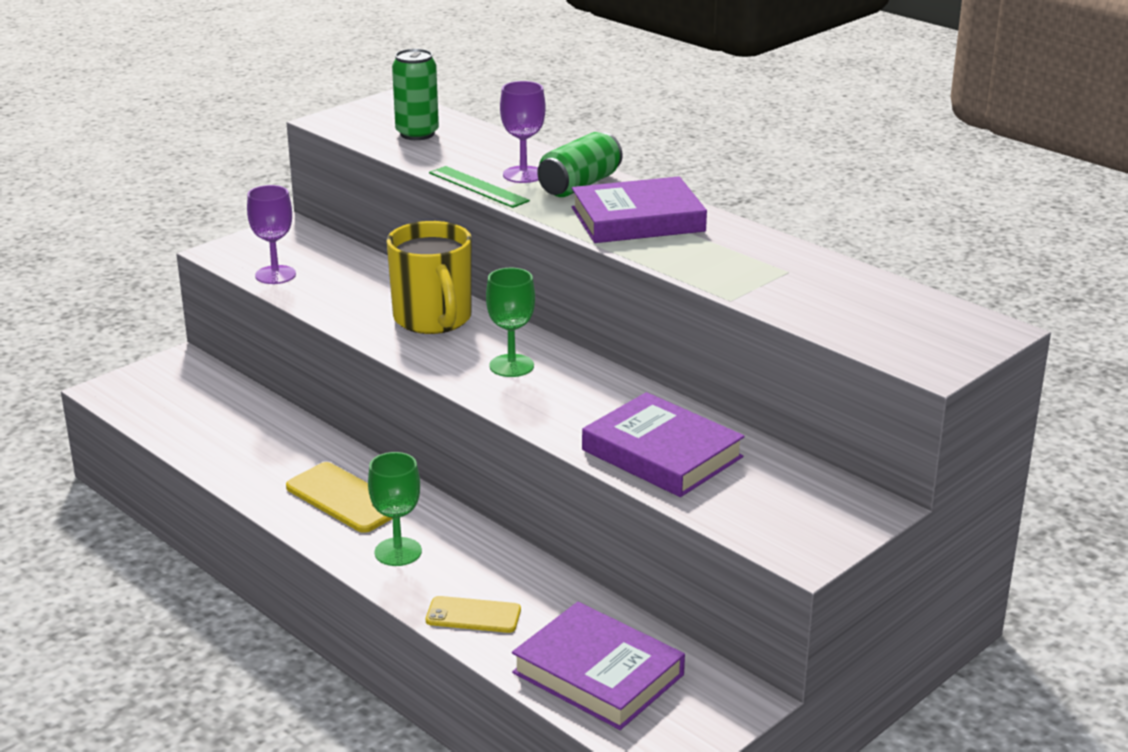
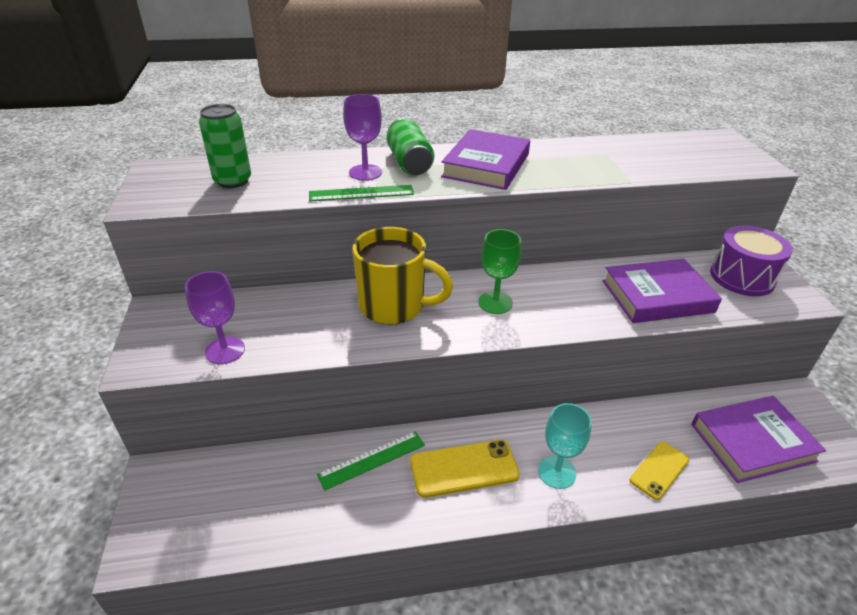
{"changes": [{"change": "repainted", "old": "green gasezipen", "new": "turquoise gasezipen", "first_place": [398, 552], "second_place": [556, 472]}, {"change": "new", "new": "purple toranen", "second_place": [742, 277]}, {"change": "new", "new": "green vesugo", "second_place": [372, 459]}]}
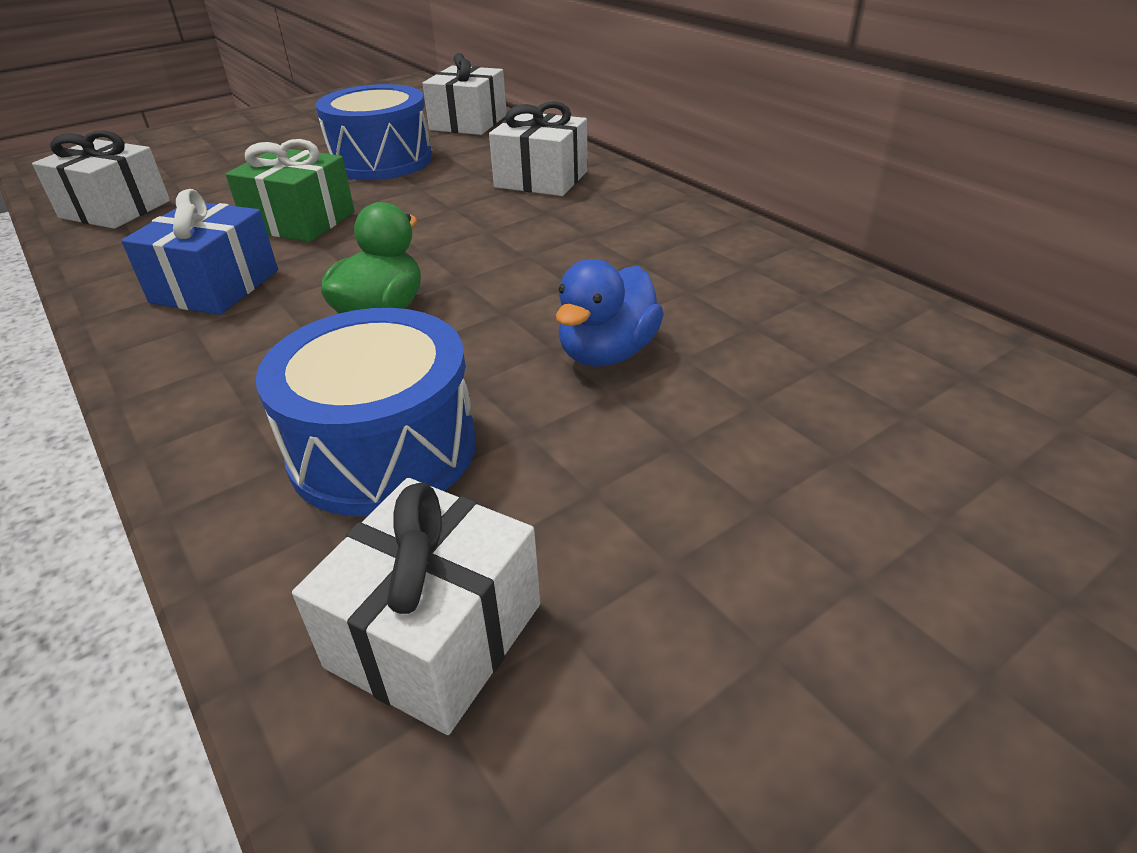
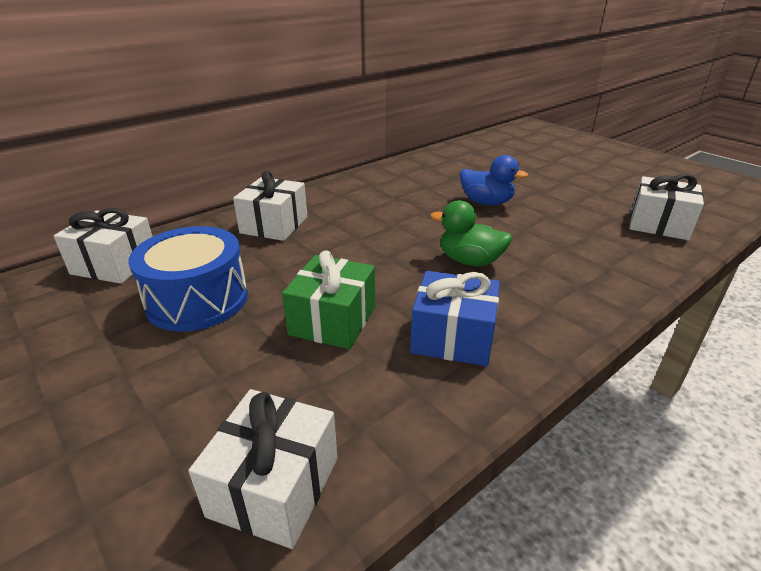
{"changes": [{"change": "gone", "old": "blue toranen", "first_place": [383, 449]}]}
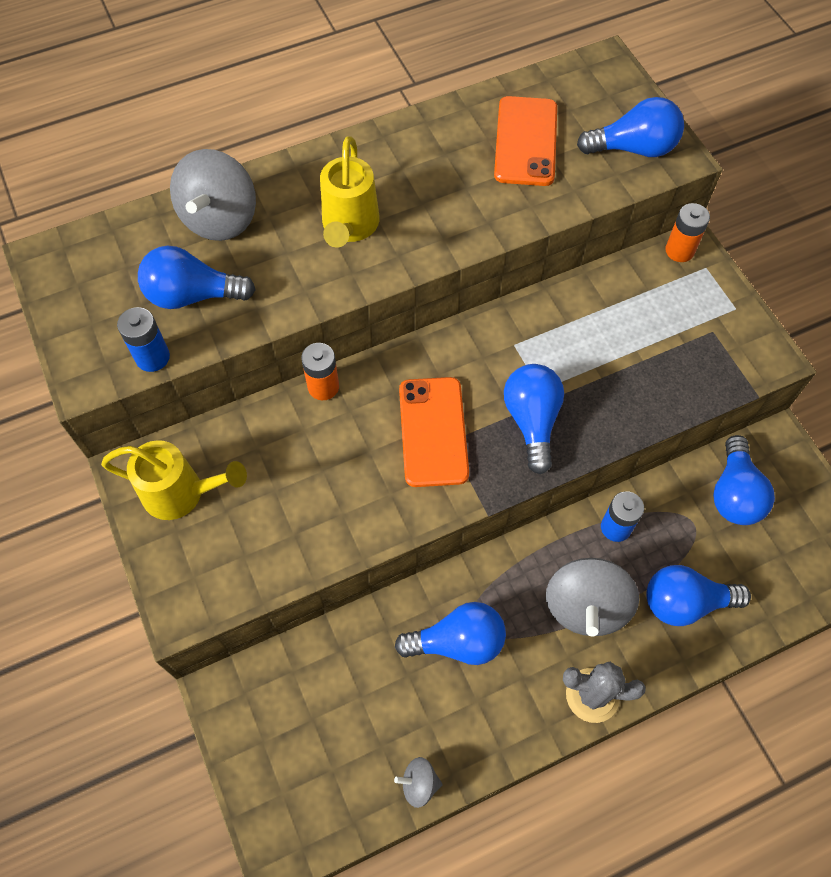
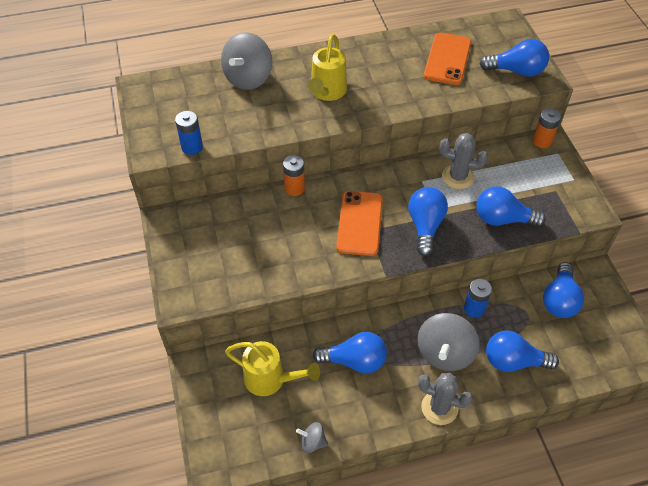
{"changes": [{"change": "shifted", "old": "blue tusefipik", "first_place": [193, 295], "second_place": [502, 219]}, {"change": "shifted", "old": "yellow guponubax", "first_place": [181, 493], "second_place": [270, 379]}, {"change": "new", "new": "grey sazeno", "second_place": [458, 177]}]}
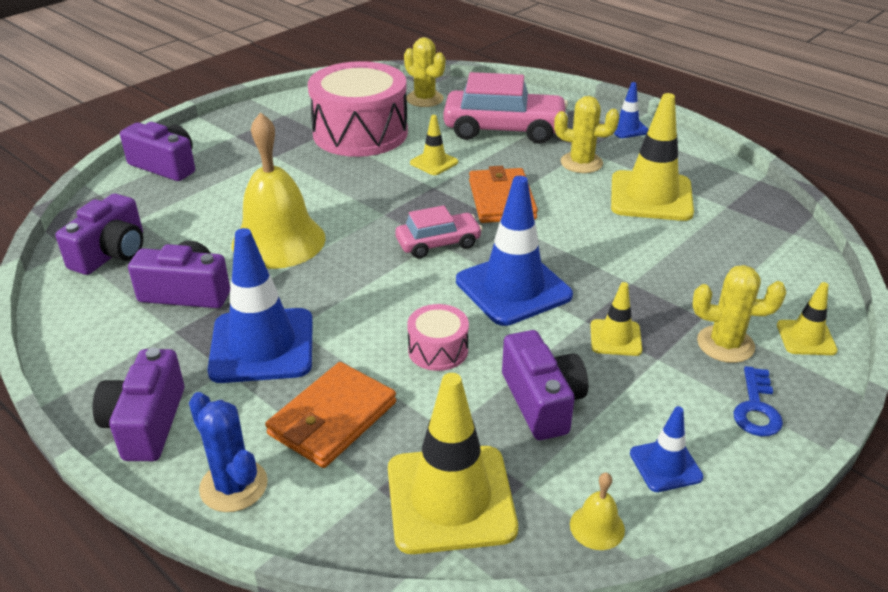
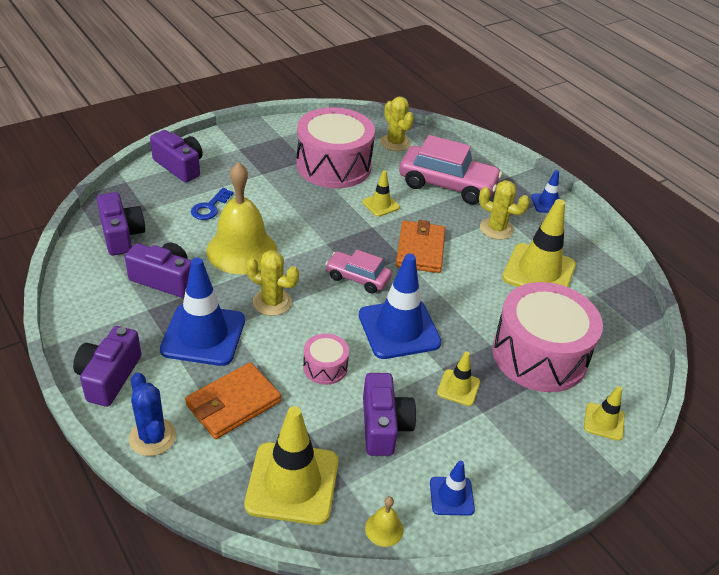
{"changes": [{"change": "rotated", "old": "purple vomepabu", "first_place": [111, 253], "second_place": [121, 235], "degrees": -60}, {"change": "rotated", "old": "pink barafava", "first_place": [438, 243], "second_place": [357, 278], "degrees": -150}, {"change": "shifted", "old": "yellow sazeno", "first_place": [725, 344], "second_place": [272, 302]}, {"change": "shifted", "old": "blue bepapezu", "first_place": [756, 408], "second_place": [210, 207]}, {"change": "new", "new": "pink toranen", "second_place": [539, 355]}]}
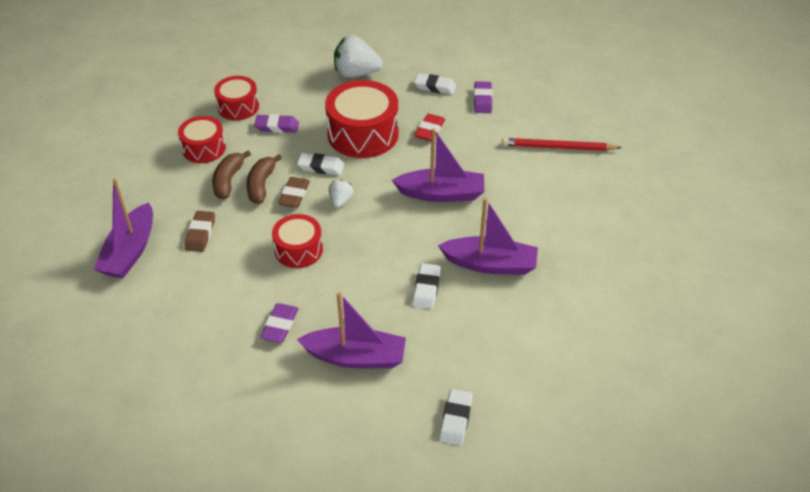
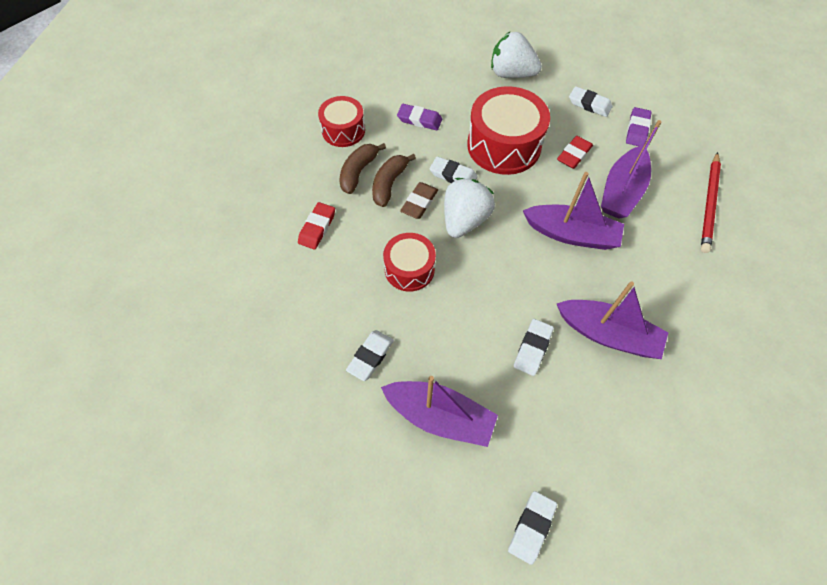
{"changes": [{"change": "gone", "old": "red toranen", "first_place": [238, 107]}, {"change": "rotated", "old": "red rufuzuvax", "first_place": [558, 147], "second_place": [709, 204], "degrees": -90}, {"change": "shifted", "old": "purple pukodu", "first_place": [130, 251], "second_place": [621, 191]}, {"change": "scaled", "old": "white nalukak", "first_place": [340, 201], "second_place": [464, 220], "factor": 1.93}, {"change": "repainted", "old": "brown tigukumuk", "new": "red tigukumuk", "first_place": [200, 234], "second_place": [317, 228]}, {"change": "repainted", "old": "purple tigukumuk", "new": "white tigukumuk", "first_place": [280, 325], "second_place": [370, 356]}]}
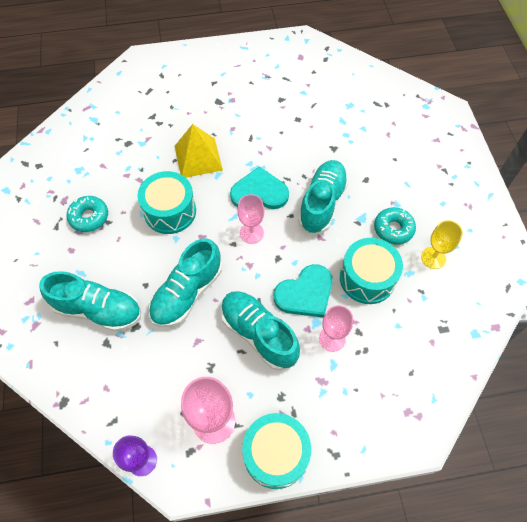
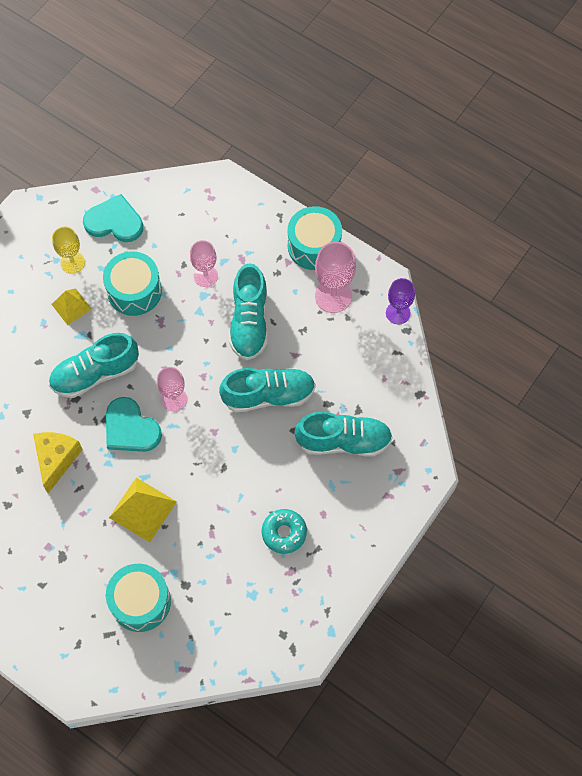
{"changes": [{"change": "shifted", "old": "turquoise toranen", "first_place": [170, 211], "second_place": [140, 602]}, {"change": "swapped", "old": "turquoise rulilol", "new": "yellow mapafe", "first_place": [393, 229], "second_place": [71, 306]}, {"change": "shifted", "old": "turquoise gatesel", "first_place": [305, 293], "second_place": [114, 221]}, {"change": "rotated", "old": "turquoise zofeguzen", "first_place": [98, 310], "second_place": [343, 441], "degrees": 120}, {"change": "new", "new": "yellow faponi", "second_place": [56, 459]}]}
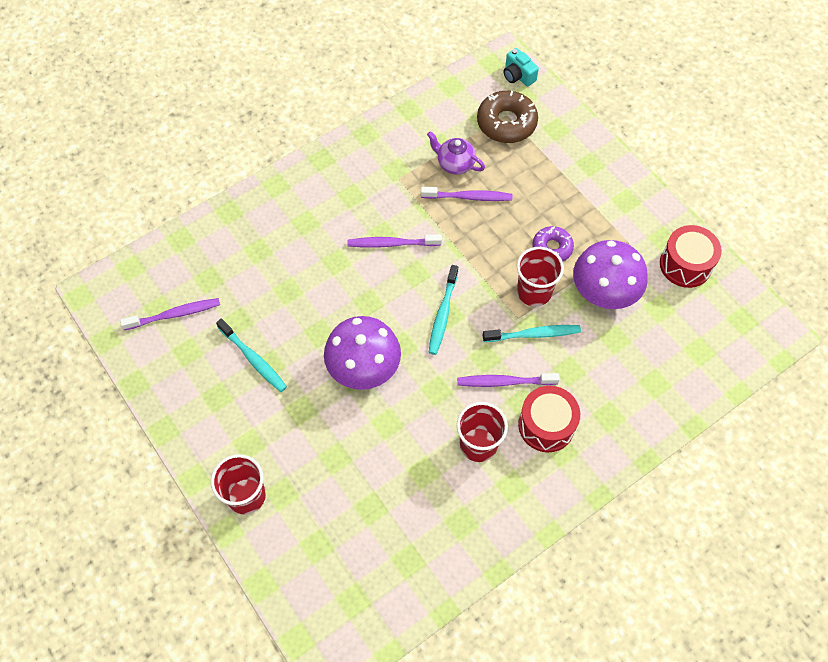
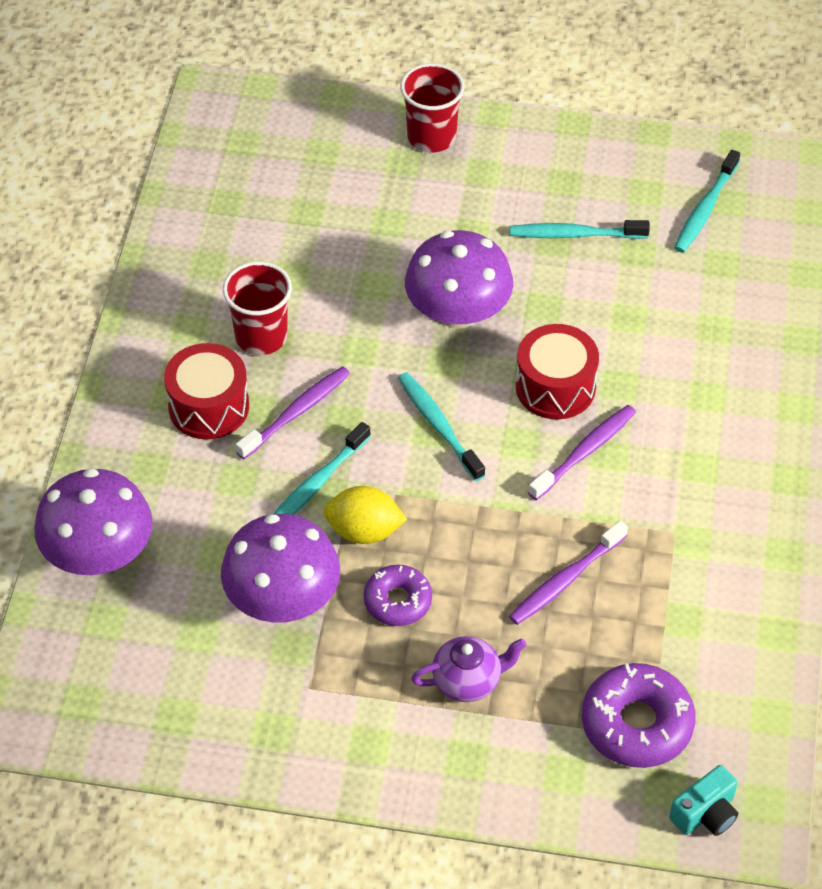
{"changes": [{"change": "rotated", "old": "turquoise vomepabu", "first_place": [518, 76], "second_place": [705, 813], "degrees": 135}, {"change": "repainted", "old": "brown rulilol", "new": "purple rulilol", "first_place": [506, 123], "second_place": [637, 723]}, {"change": "shifted", "old": "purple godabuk", "first_place": [455, 164], "second_place": [468, 681]}, {"change": "shifted", "old": "red toranen", "first_place": [685, 265], "second_place": [555, 387]}, {"change": "swapped", "old": "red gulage", "new": "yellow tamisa", "first_place": [534, 292], "second_place": [364, 531]}, {"change": "repainted", "old": "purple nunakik", "new": "turquoise nunakik", "first_place": [175, 314], "second_place": [705, 209]}, {"change": "new", "new": "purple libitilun", "second_place": [99, 553]}]}
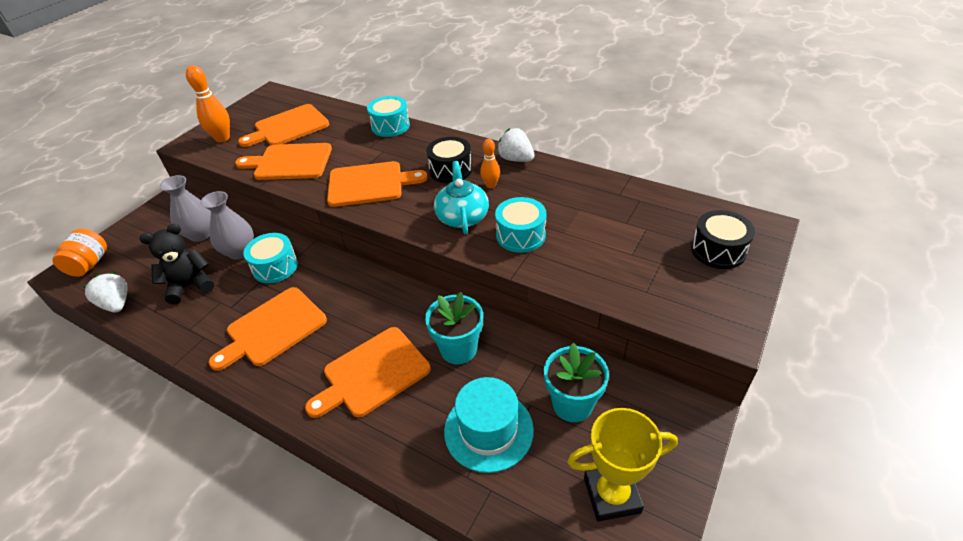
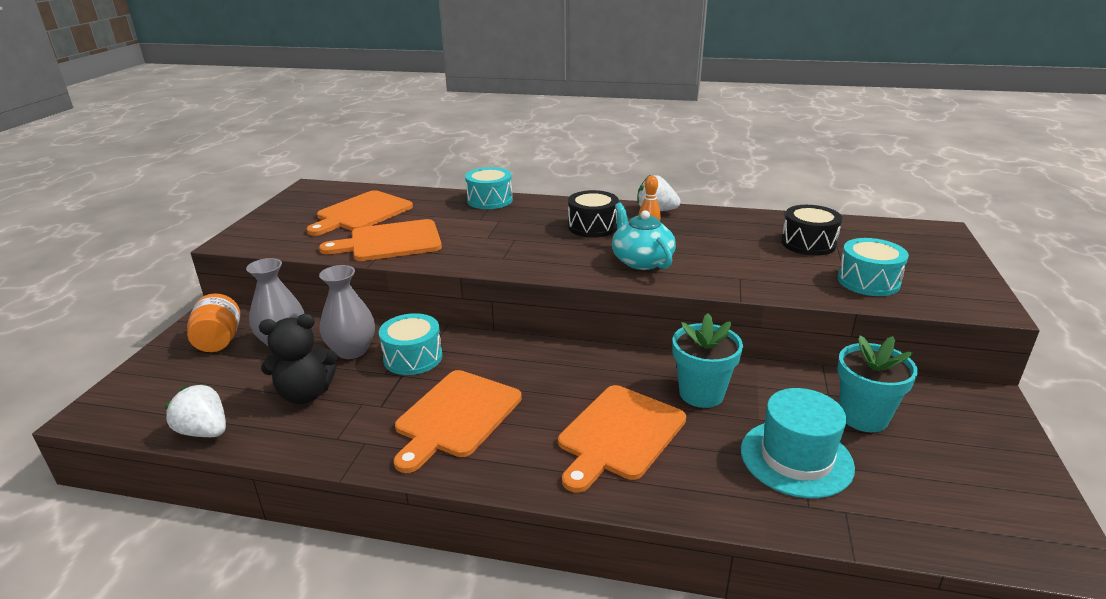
{"changes": [{"change": "gone", "old": "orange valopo", "first_place": [222, 138]}, {"change": "gone", "old": "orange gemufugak", "first_place": [370, 184]}, {"change": "shifted", "old": "turquoise toranen", "first_place": [520, 235], "second_place": [868, 281]}, {"change": "shifted", "old": "black toranen", "first_place": [718, 250], "second_place": [808, 243]}, {"change": "rotated", "old": "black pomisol", "first_place": [190, 285], "second_place": [305, 394], "degrees": -150}, {"change": "shifted", "old": "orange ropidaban", "first_place": [89, 264], "second_place": [219, 341]}, {"change": "gone", "old": "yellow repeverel", "first_place": [612, 495]}]}
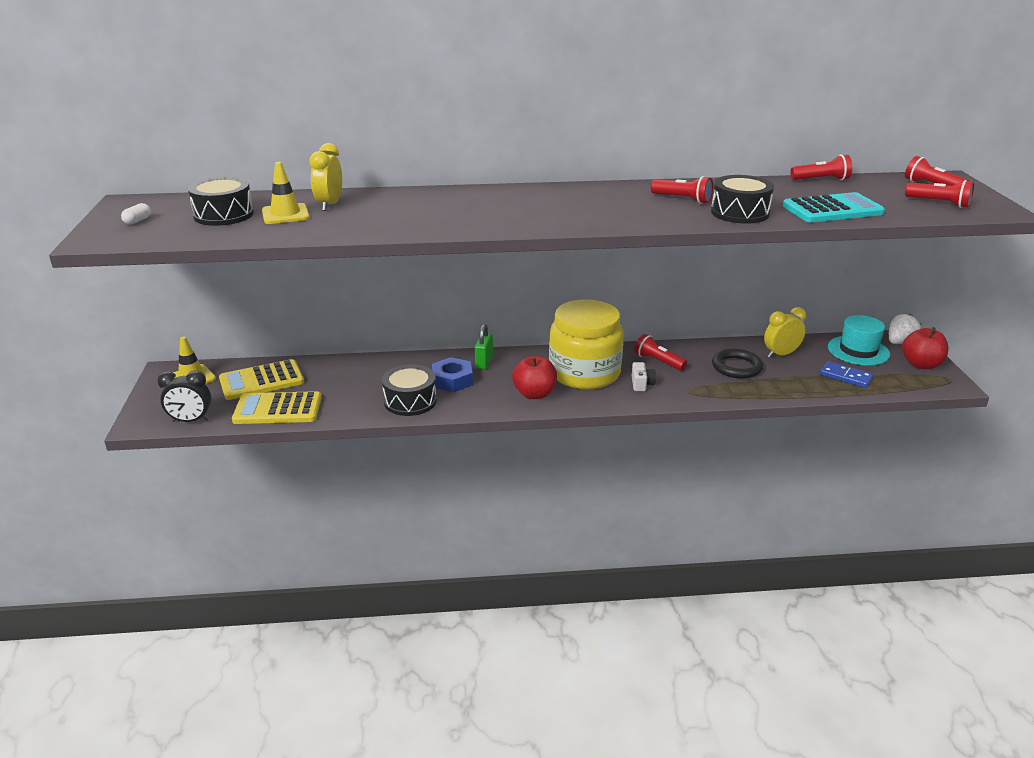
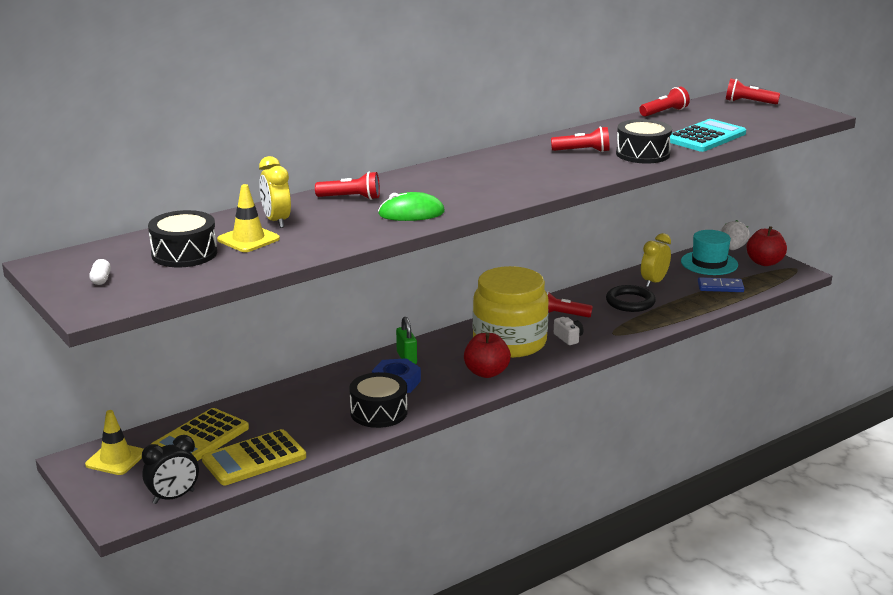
{"changes": [{"change": "shifted", "old": "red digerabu", "first_place": [939, 203], "second_place": [351, 198]}, {"change": "new", "new": "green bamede", "second_place": [411, 213]}]}
